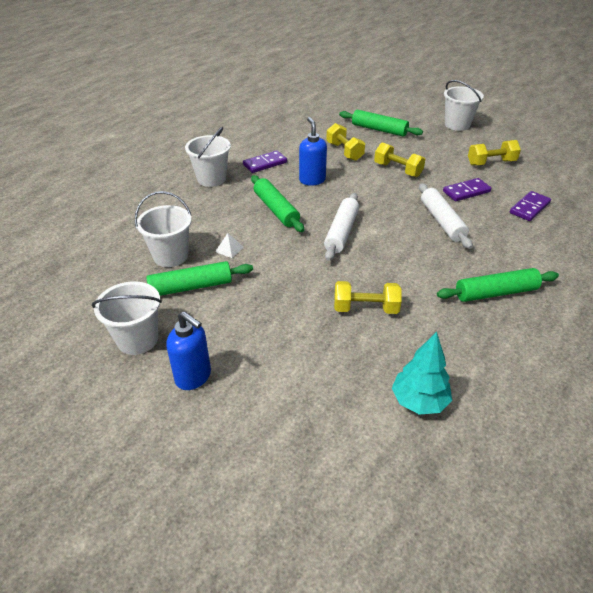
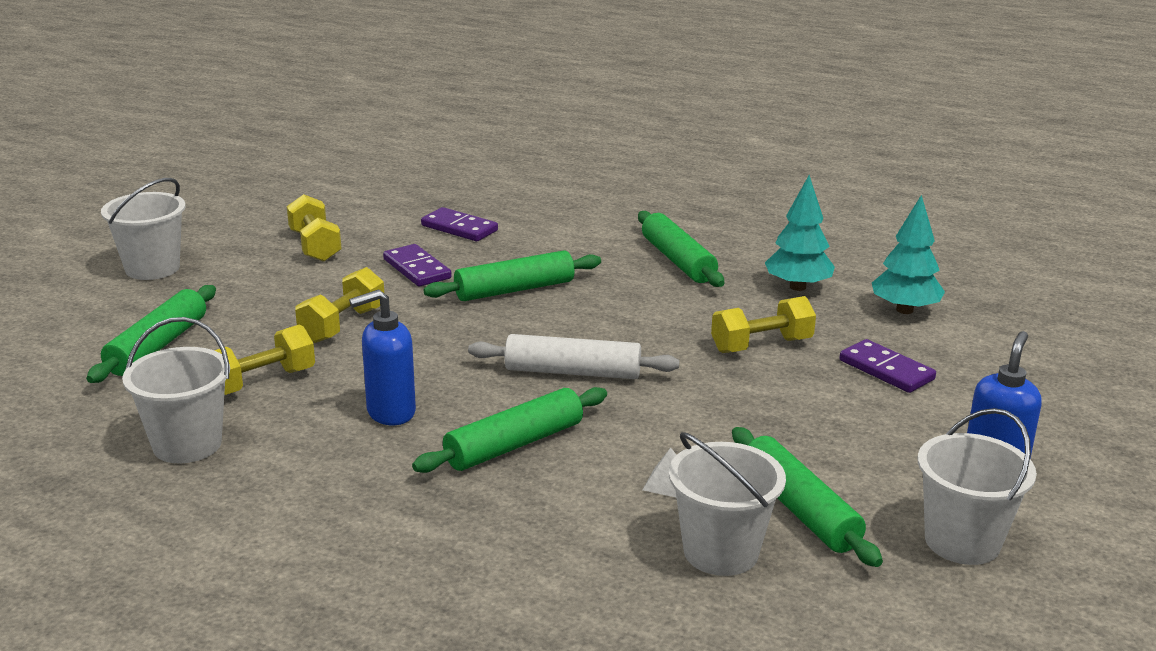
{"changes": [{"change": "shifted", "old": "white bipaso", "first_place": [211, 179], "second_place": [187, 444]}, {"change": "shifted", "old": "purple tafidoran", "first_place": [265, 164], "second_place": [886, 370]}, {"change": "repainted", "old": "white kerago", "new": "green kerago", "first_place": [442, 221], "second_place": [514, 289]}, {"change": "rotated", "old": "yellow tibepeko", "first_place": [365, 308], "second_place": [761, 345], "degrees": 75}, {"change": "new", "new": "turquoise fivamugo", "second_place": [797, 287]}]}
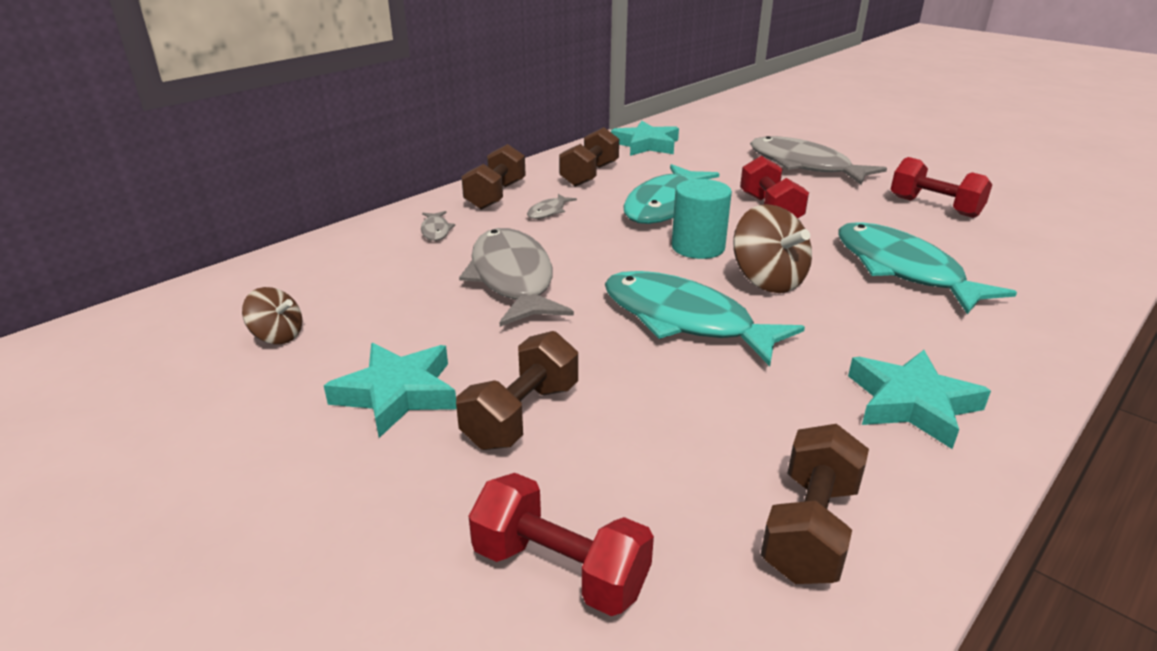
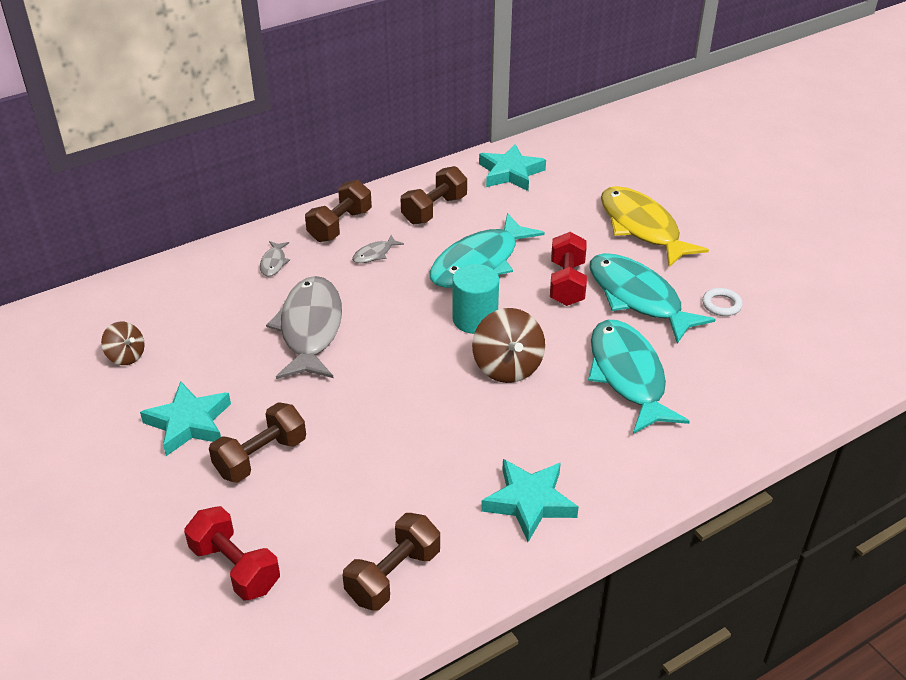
{"changes": [{"change": "repainted", "old": "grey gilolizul", "new": "yellow gilolizul", "first_place": [804, 166], "second_place": [642, 227]}, {"change": "swapped", "old": "red tibepeko", "new": "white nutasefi", "first_place": [934, 207], "second_place": [721, 305]}, {"change": "shifted", "old": "turquoise gilolizul", "first_place": [684, 320], "second_place": [638, 298]}]}
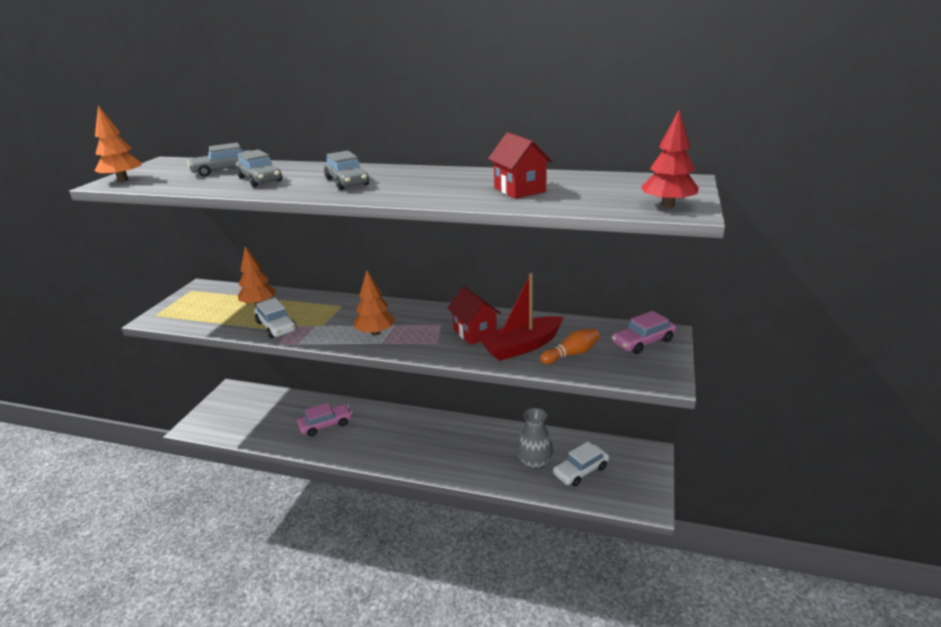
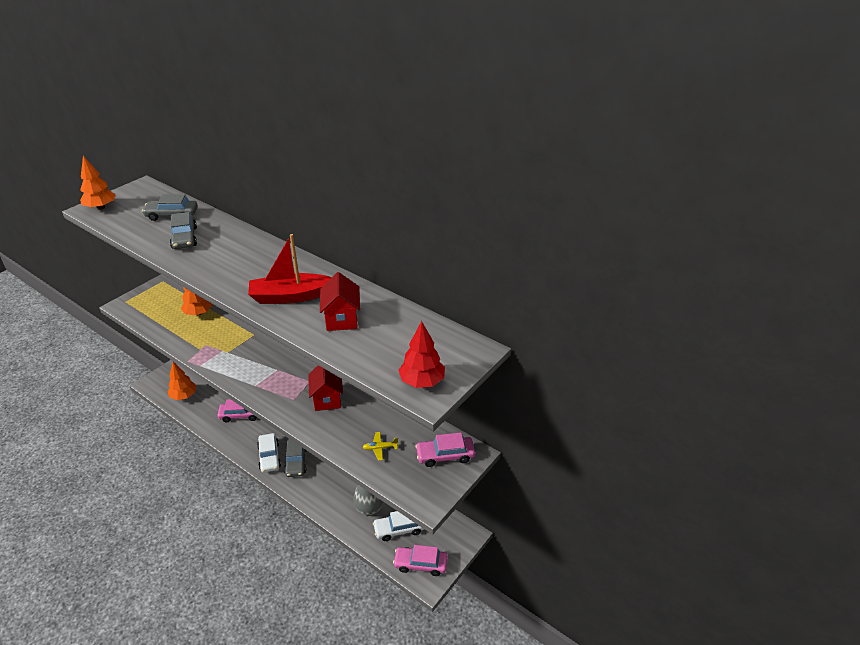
{"changes": [{"change": "shifted", "old": "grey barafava", "first_place": [347, 182], "second_place": [296, 461]}, {"change": "shifted", "old": "orange fivamugo", "first_place": [375, 333], "second_place": [184, 396]}, {"change": "shifted", "old": "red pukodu", "first_place": [522, 346], "second_place": [291, 296]}, {"change": "shifted", "old": "white barafava", "first_place": [276, 326], "second_place": [269, 457]}, {"change": "swapped", "old": "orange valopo", "new": "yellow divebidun", "first_place": [571, 354], "second_place": [380, 448]}, {"change": "new", "new": "pink barafava", "second_place": [420, 564]}]}
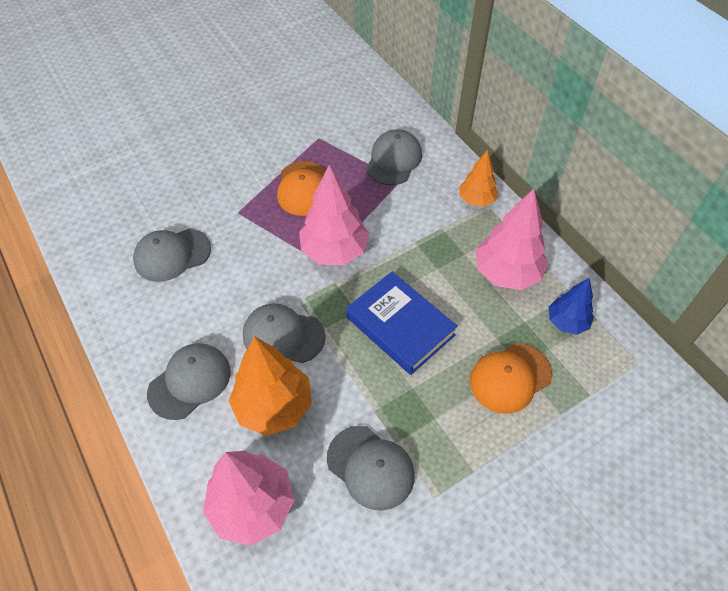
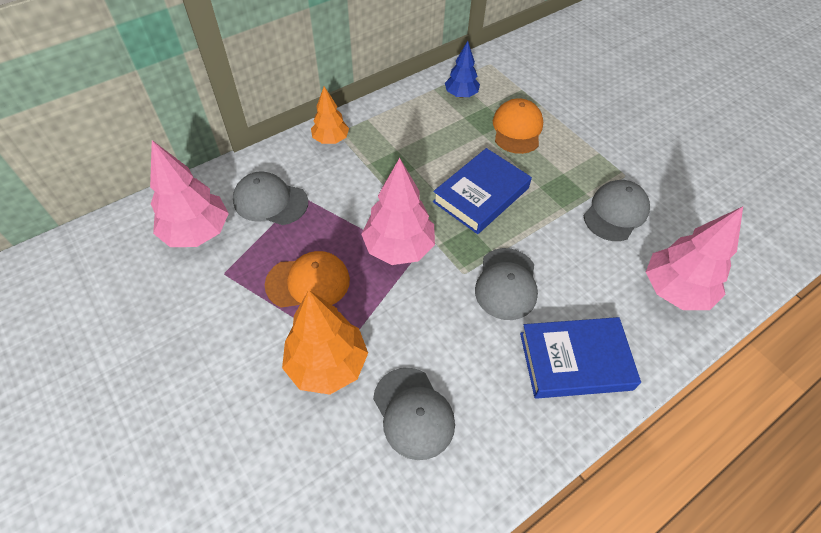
{"changes": [{"change": "shifted", "old": "pink fivamugo", "first_place": [507, 273], "second_place": [197, 232]}, {"change": "shifted", "old": "orange fivamugo", "first_place": [273, 406], "second_place": [327, 364]}, {"change": "swapped", "old": "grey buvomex", "new": "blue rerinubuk", "first_place": [190, 382], "second_place": [575, 361]}, {"change": "rotated", "old": "orange buvomex", "first_place": [510, 378], "second_place": [517, 129], "degrees": -135}]}
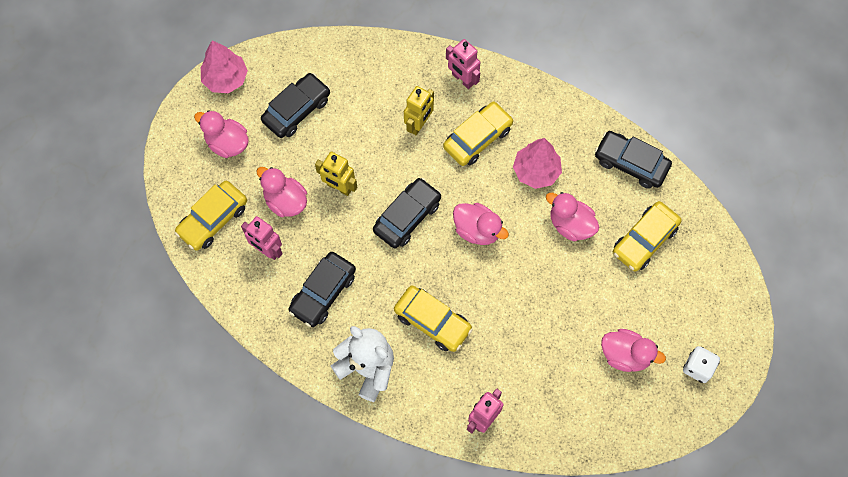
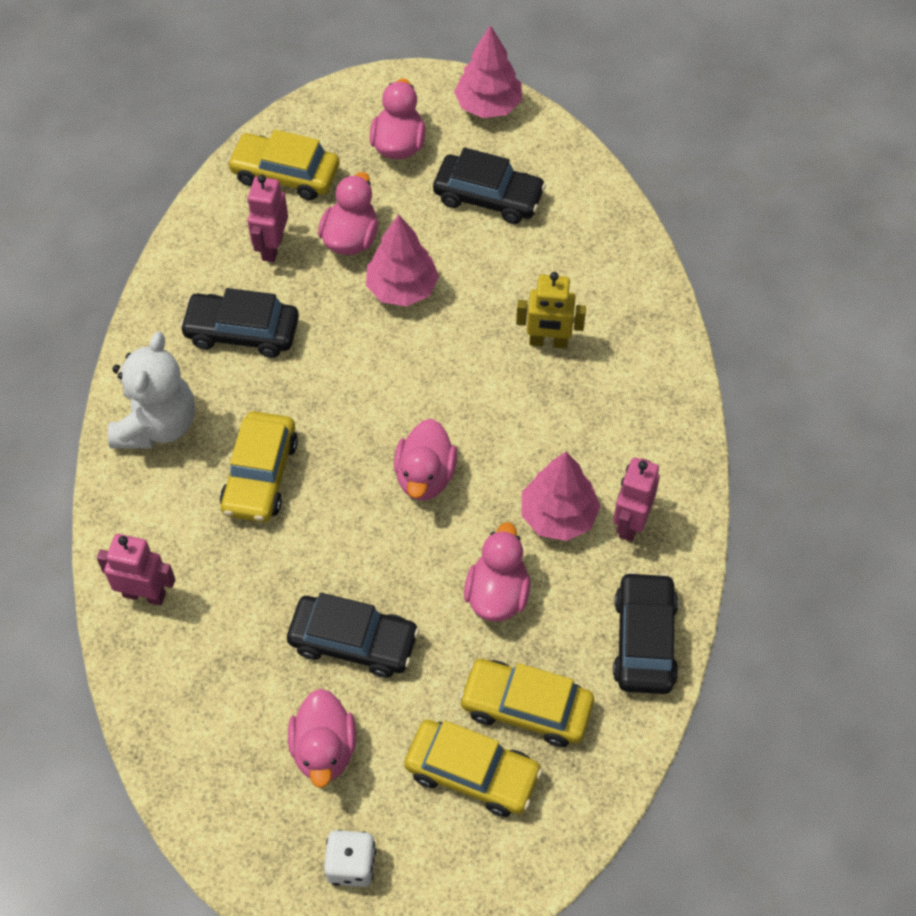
{"changes": [{"change": "shifted", "old": "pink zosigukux", "first_place": [462, 79], "second_place": [630, 523]}, {"change": "shifted", "old": "yellow barafava", "first_place": [477, 138], "second_place": [472, 773]}, {"change": "swapped", "old": "yellow zosigukux", "new": "pink fivamugo", "first_place": [339, 187], "second_place": [402, 288]}, {"change": "shifted", "old": "black barafava", "first_place": [407, 217], "second_place": [353, 642]}]}
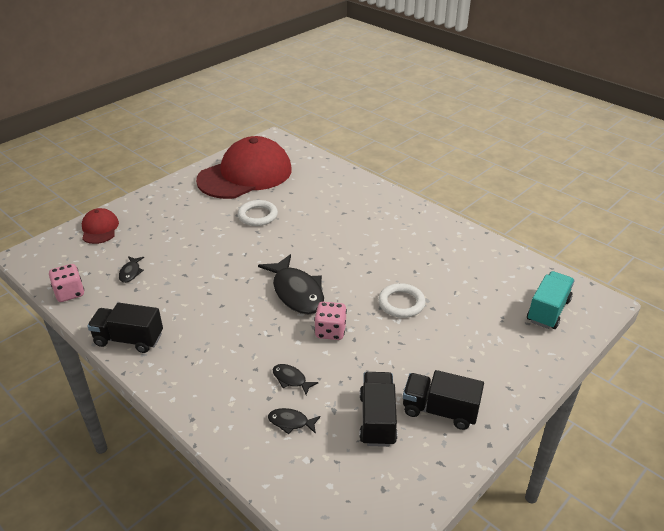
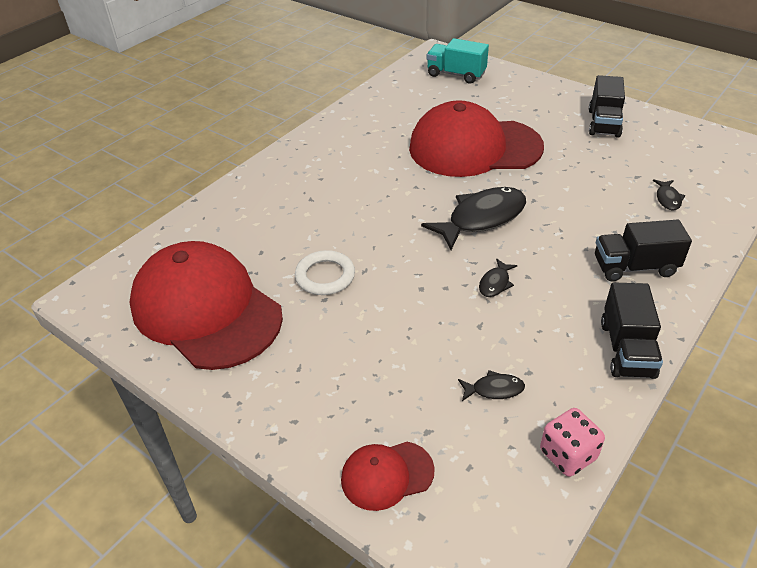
{"changes": [{"change": "swapped", "old": "white nutasefi", "new": "red buvomex", "first_place": [401, 303], "second_place": [474, 148]}, {"change": "gone", "old": "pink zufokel", "first_place": [330, 331]}, {"change": "shifted", "old": "black gilolizul", "first_place": [291, 379], "second_place": [495, 283]}, {"change": "shifted", "old": "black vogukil", "first_place": [377, 419], "second_place": [634, 267]}]}
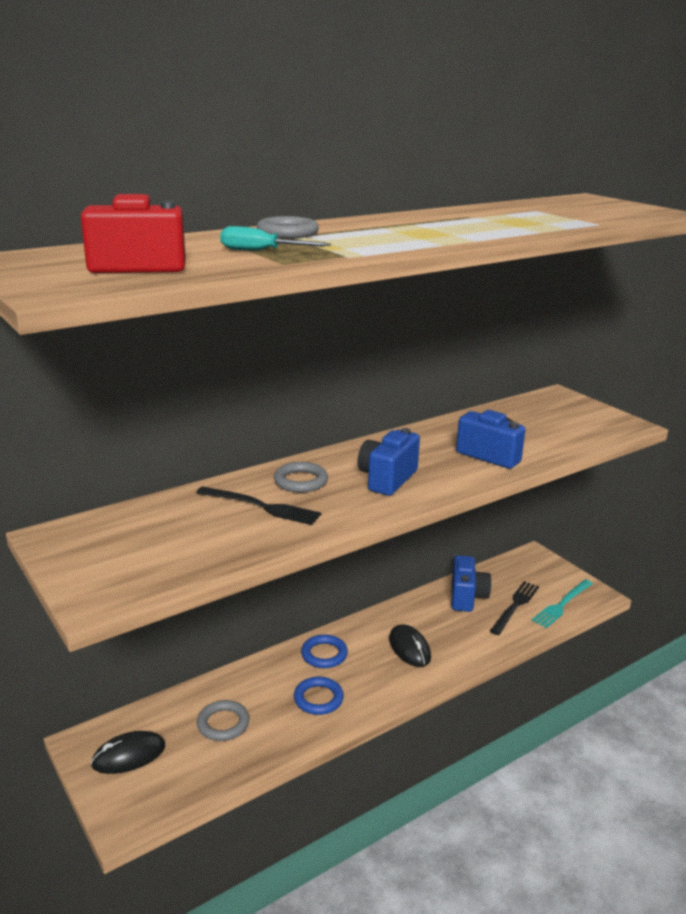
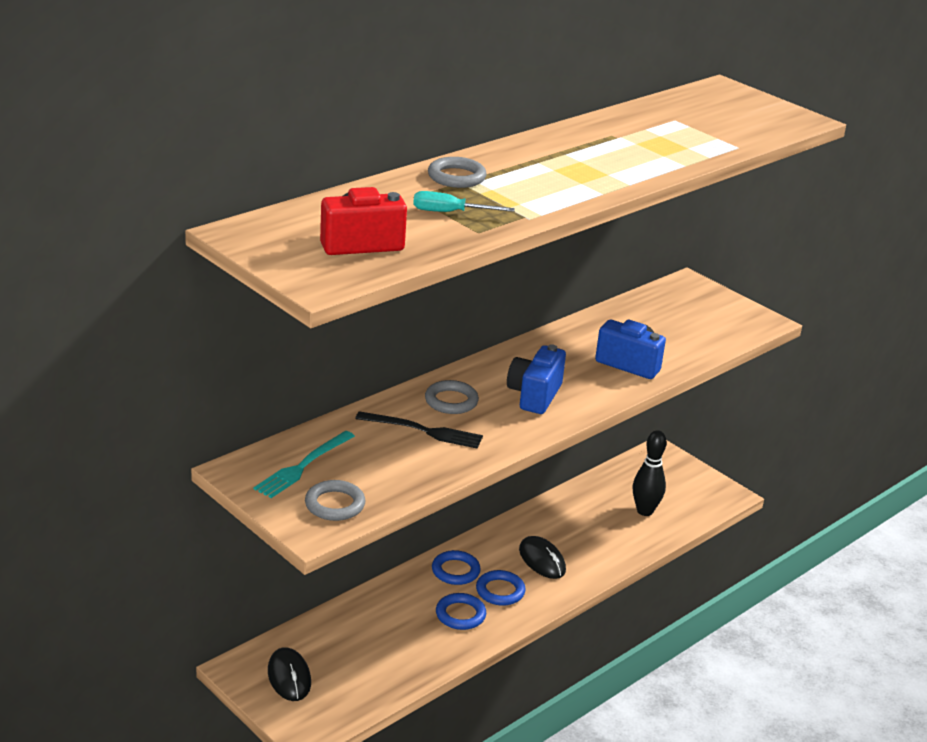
{"changes": [{"change": "gone", "old": "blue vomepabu", "first_place": [467, 597]}, {"change": "shifted", "old": "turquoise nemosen", "first_place": [562, 604], "second_place": [303, 466]}, {"change": "swapped", "old": "black nemosen", "new": "black valopo", "first_place": [515, 606], "second_place": [645, 511]}, {"change": "shifted", "old": "grey nutasefi", "first_place": [223, 724], "second_place": [335, 504]}, {"change": "rotated", "old": "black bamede", "first_place": [129, 755], "second_place": [289, 677], "degrees": -75}, {"change": "new", "new": "blue nutasefi", "second_place": [500, 591]}]}
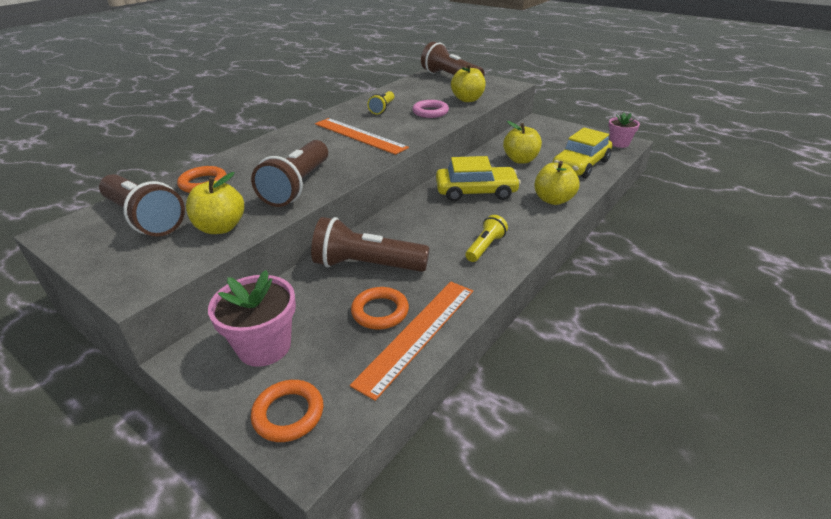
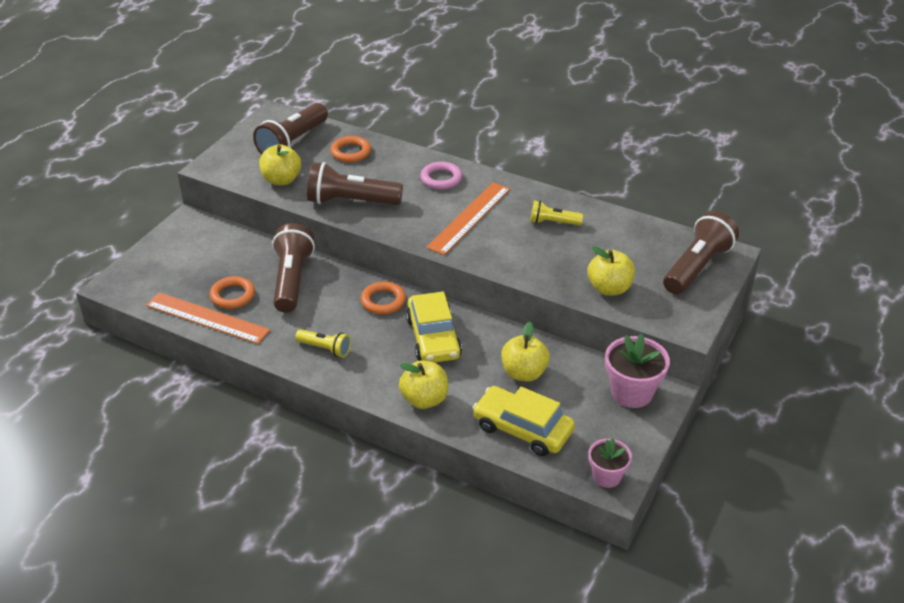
{"changes": [{"change": "shifted", "old": "pink nutasefi", "first_place": [430, 112], "second_place": [441, 179]}, {"change": "shifted", "old": "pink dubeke", "first_place": [264, 346], "second_place": [631, 392]}, {"change": "shifted", "old": "orange nutasefi", "first_place": [288, 414], "second_place": [383, 301]}]}
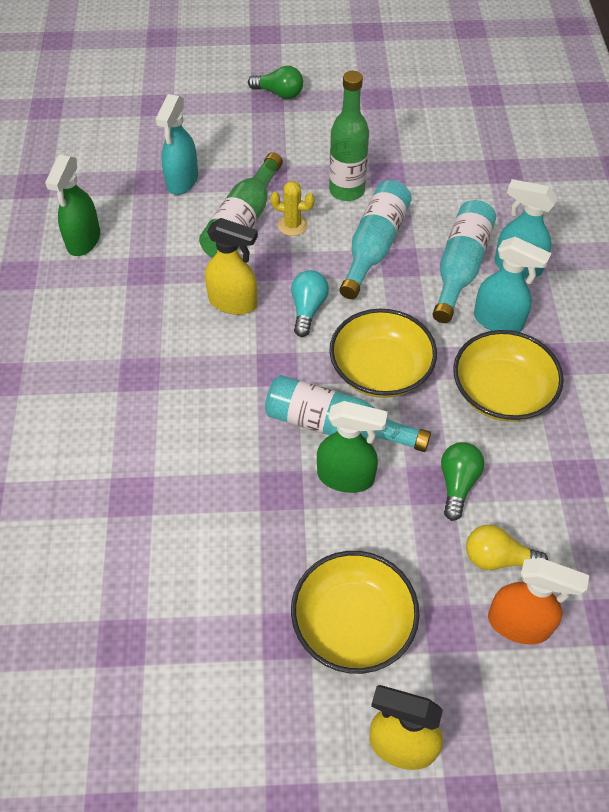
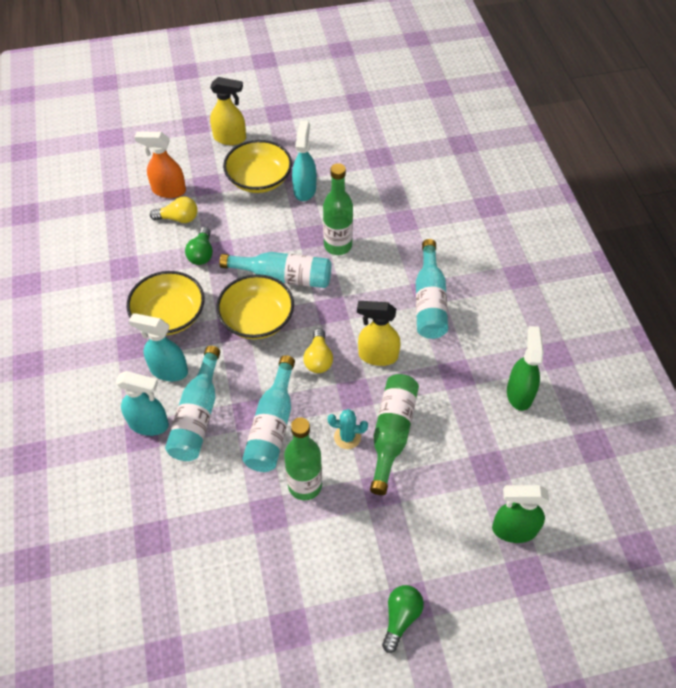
{"changes": [{"change": "rotated", "old": "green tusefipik", "first_place": [279, 93], "second_place": [400, 617], "degrees": 105}, {"change": "shifted", "old": "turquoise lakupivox", "first_place": [182, 181], "second_place": [305, 189]}, {"change": "repainted", "old": "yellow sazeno", "new": "turquoise sazeno", "first_place": [292, 225], "second_place": [347, 437]}, {"change": "repainted", "old": "turquoise tusefipik", "new": "yellow tusefipik", "first_place": [307, 309], "second_place": [318, 359]}, {"change": "shifted", "old": "green lakupivox", "first_place": [346, 477], "second_place": [513, 529]}, {"change": "new", "new": "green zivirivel", "second_place": [338, 245]}, {"change": "new", "new": "turquoise zivirivel", "second_place": [429, 301]}]}
